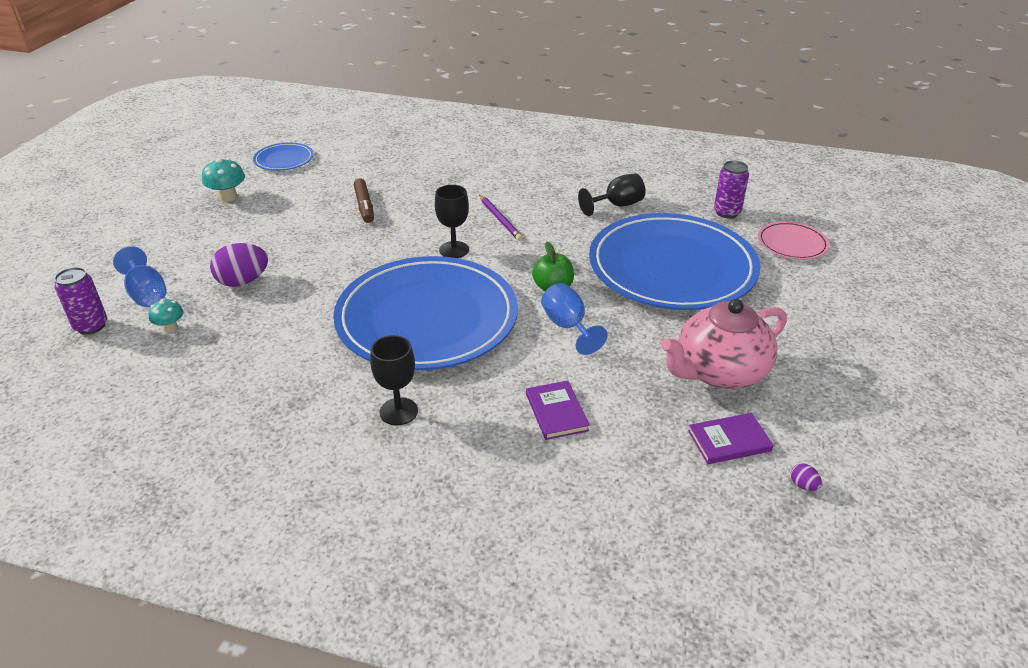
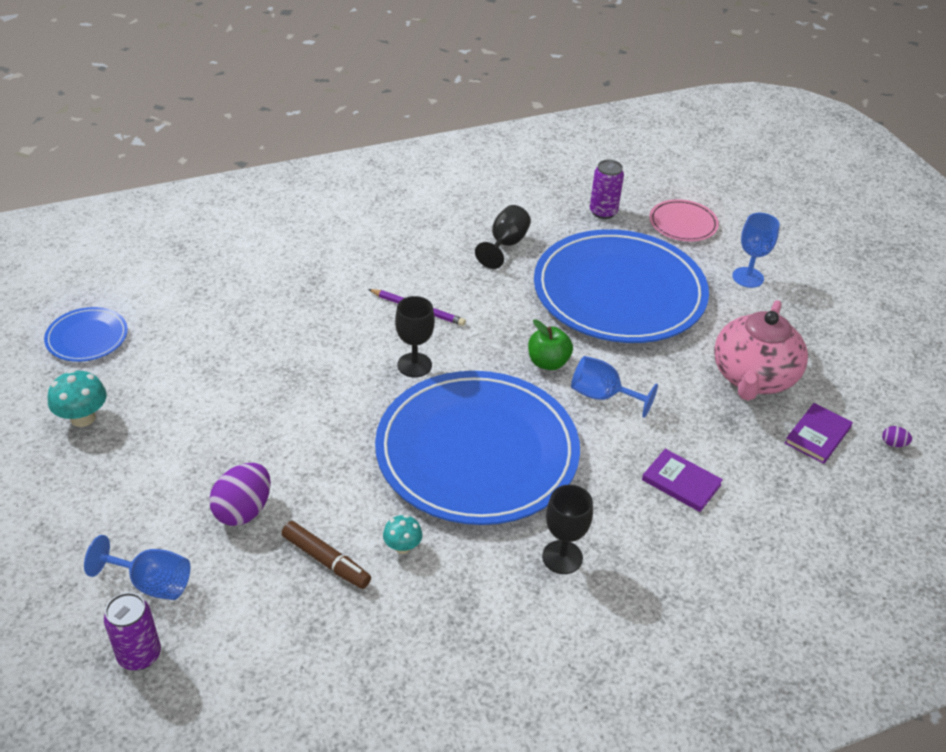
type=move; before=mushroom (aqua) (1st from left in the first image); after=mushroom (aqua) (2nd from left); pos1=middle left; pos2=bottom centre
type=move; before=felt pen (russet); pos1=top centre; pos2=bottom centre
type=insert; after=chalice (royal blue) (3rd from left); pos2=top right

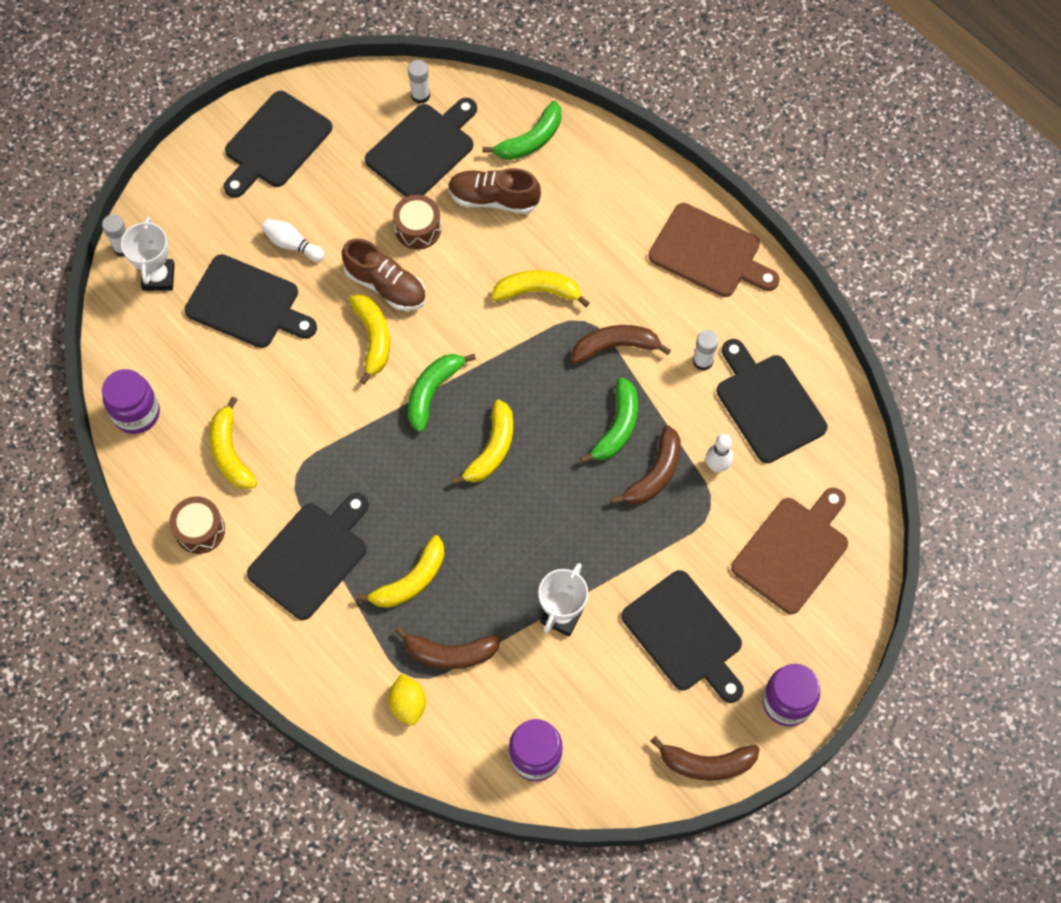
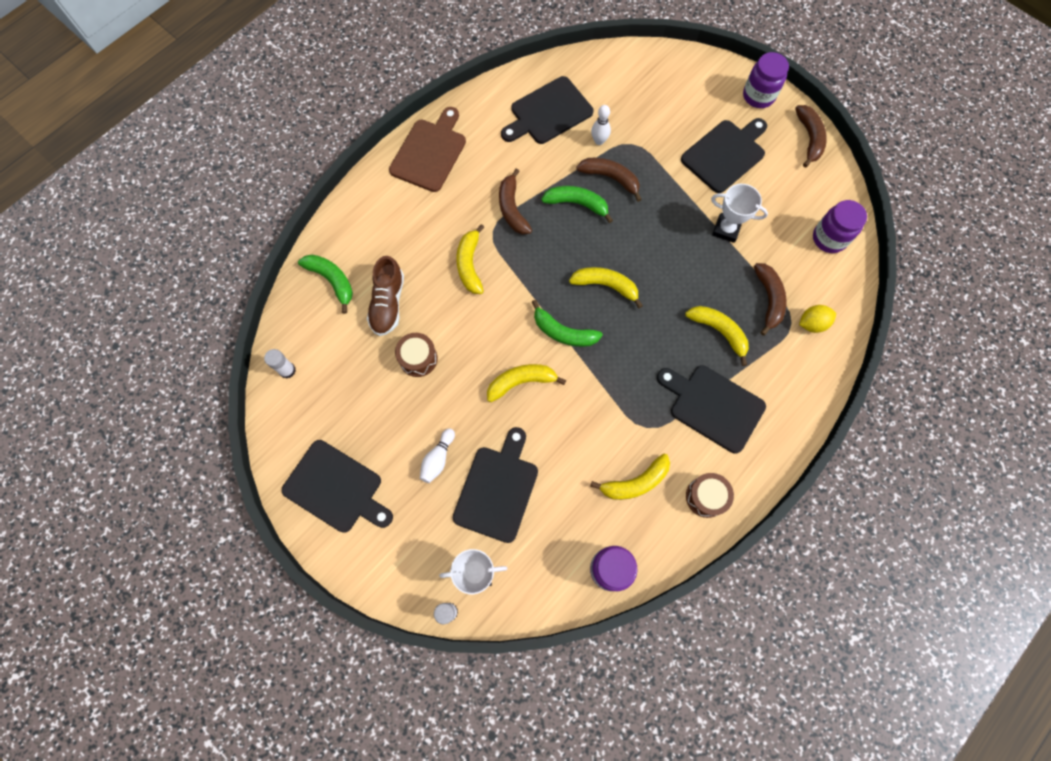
type=delete; before=shoe (russet) (1st from left); pos1=top centre
type=delete; before=chopping board (black) (4th from left); pos1=top centre
type=delete; before=glue stick (snow-white) (3rd from left); pos1=centre
type=delete; before=chopping board (russet) (2nd from left); pos1=middle right

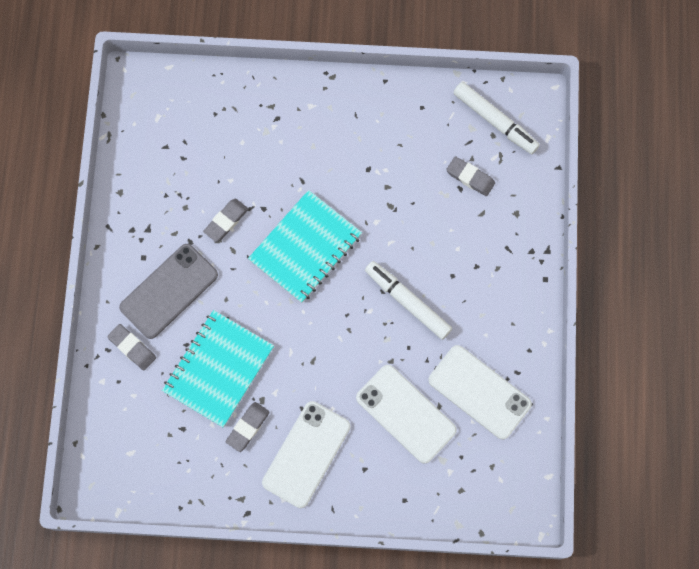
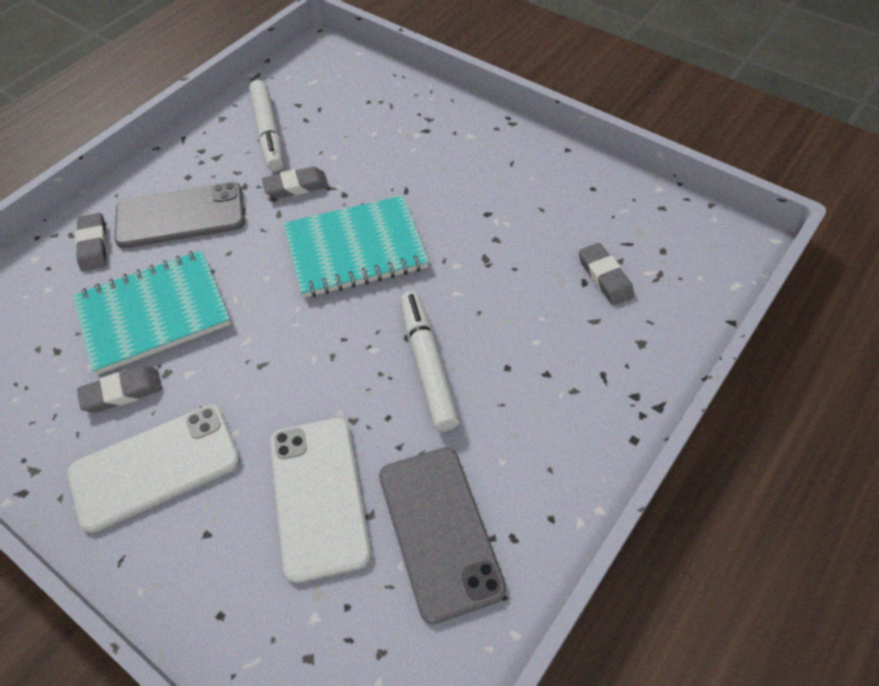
type=recolor; before=smartphone (snow-white) (3rd from left); after=smartphone (gray) (2nd from left); pos1=bottom right; pos2=bottom centre
type=move; before=felt pen (snow-white) (2nd from left in the first image); after=felt pen (snow-white) (1st from left); pos1=top right; pos2=top left

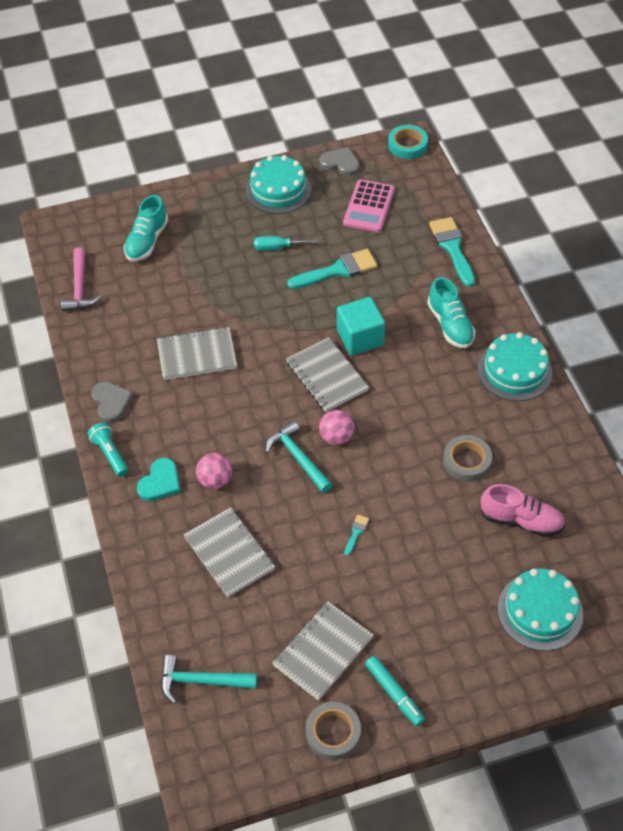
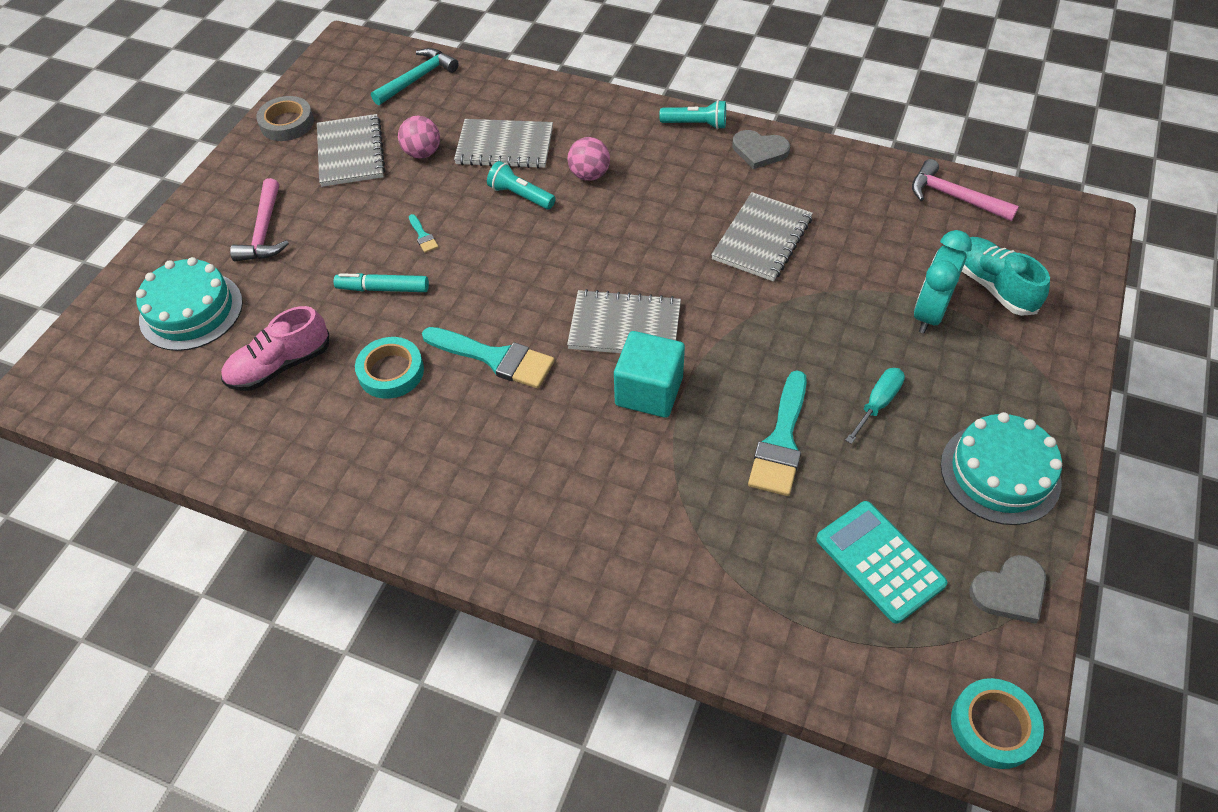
type=delete; before=love heart (aqua); pos1=middle left
type=delete; before=hammer (aqua) (2nd from left); pos1=centre
type=move; before=sphere (rose-pink) (2nd from left in the first image); after=sphere (rose-pink) (1st from left); pos1=centre; pos2=top centre
type=recolor; before=calculator (rose-pink); after=calculator (aqua); pos1=top centre; pos2=bottom right
type=move; before=felt pen (aqua); pos1=bottom centre; pos2=middle left
type=delete; before=shoe (aqua) (2nd from left); pos1=middle right
type=move; before=paint brush (aqua) (3rd from left in the first image); after=paint brush (aqua) (2nd from left); pos1=top right; pos2=centre
type=recolor; before=tape (gray) (2nd from left); after=tape (aqua) (1st from left); pos1=middle right; pos2=middle left
type=delete; before=gateau (aqua) (2nd from left); pos1=middle right
type=insert; after=hammer (rose-pink) (1st from left); pos2=top left
type=insert; after=pocket torch (aqua) (1st from left); pos2=top centre
type=insert; after=clock (aqua); pos2=middle right

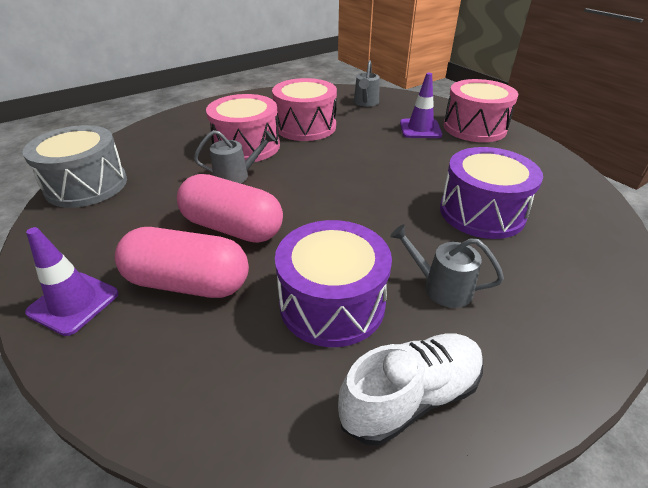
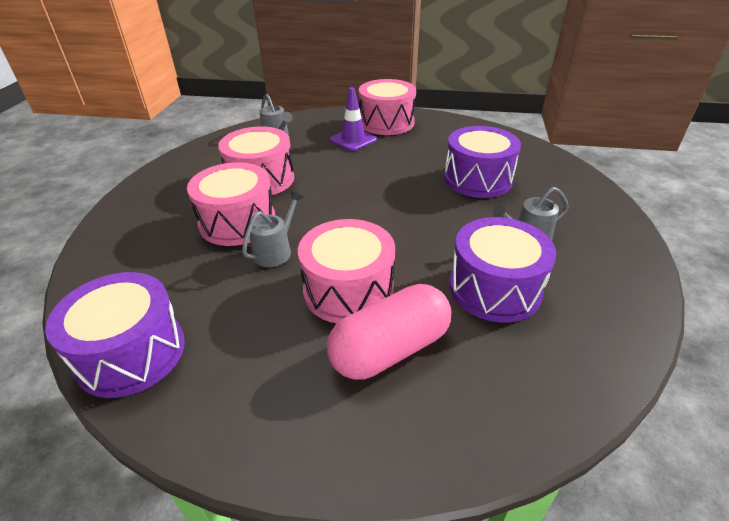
type=recolor; before=drum (gray); after=drum (violet) (1st from left); pos1=middle left; pos2=middle left
type=delete; before=safety cone (violet) (1st from left); pos1=middle left
type=replace; before=pill shape (rose-pink) (2nd from left); after=drum (rose-pink) (3rd from left); pos1=centre; pos2=centre
type=delete; before=shoe (snow-white); pos1=bottom centre

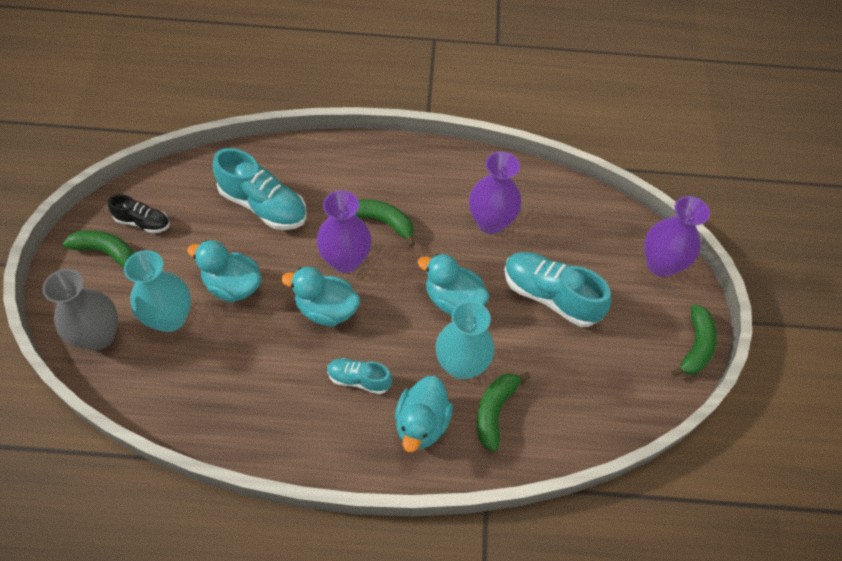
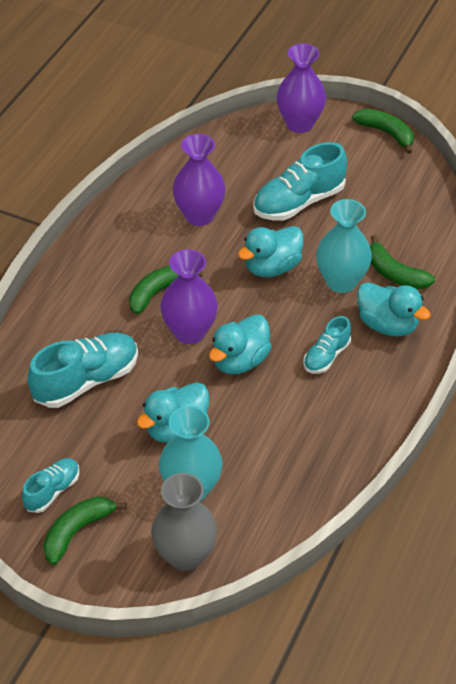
type=recolor; before=shoe (black); after=shoe (aqua) (1st from left); pos1=middle left; pos2=bottom left

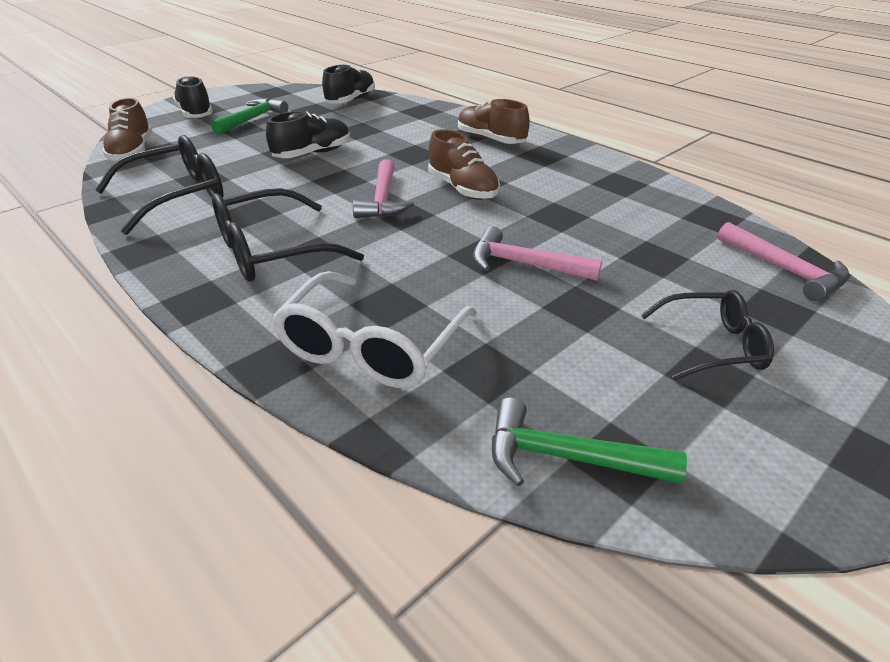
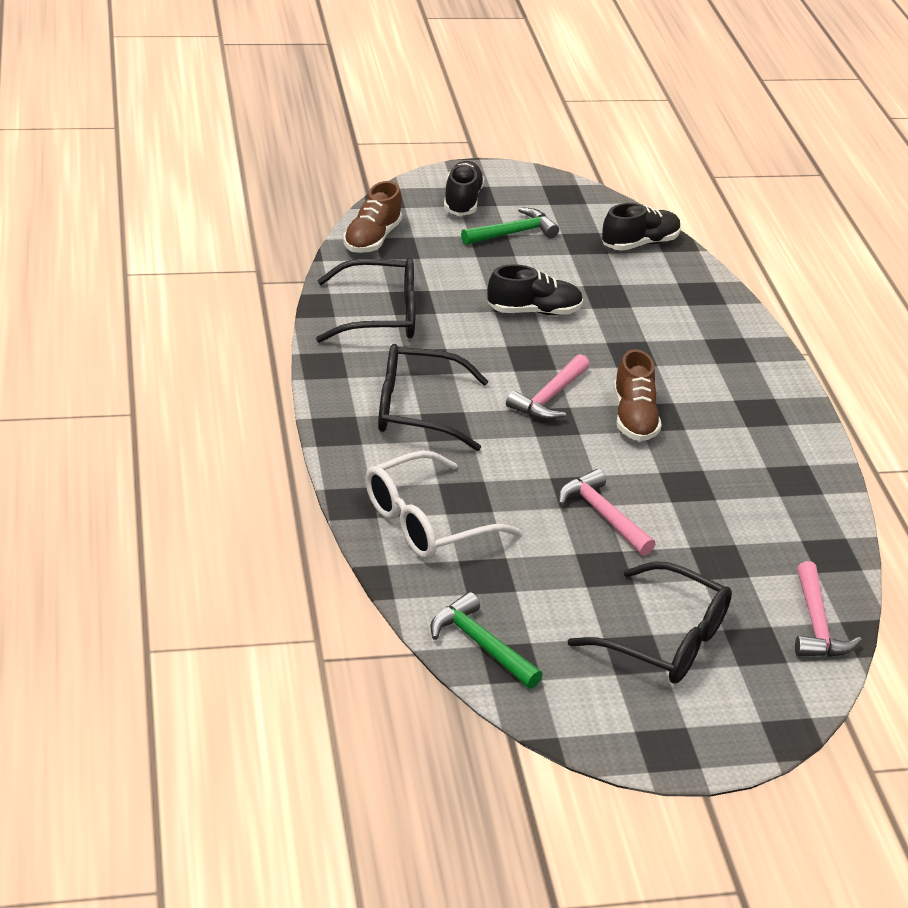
type=delete; before=shoe (russet) (3rd from left); pos1=top centre
type=resize; before=glasses (black) (3rd from left); pos1=middle right; pos2=bottom right; scale=1.56

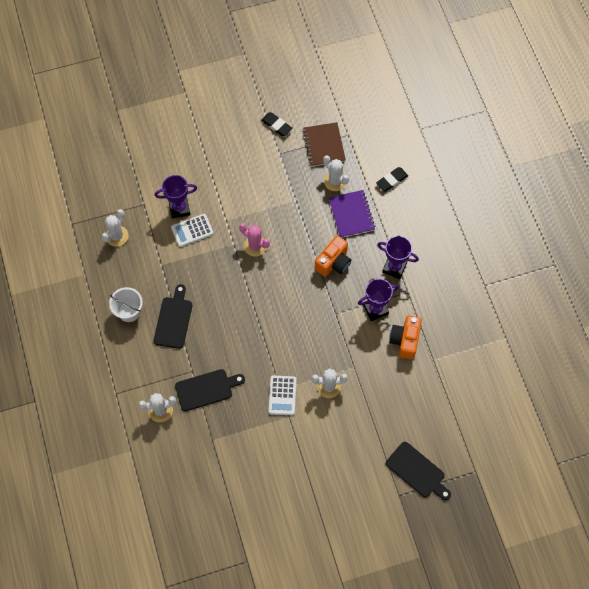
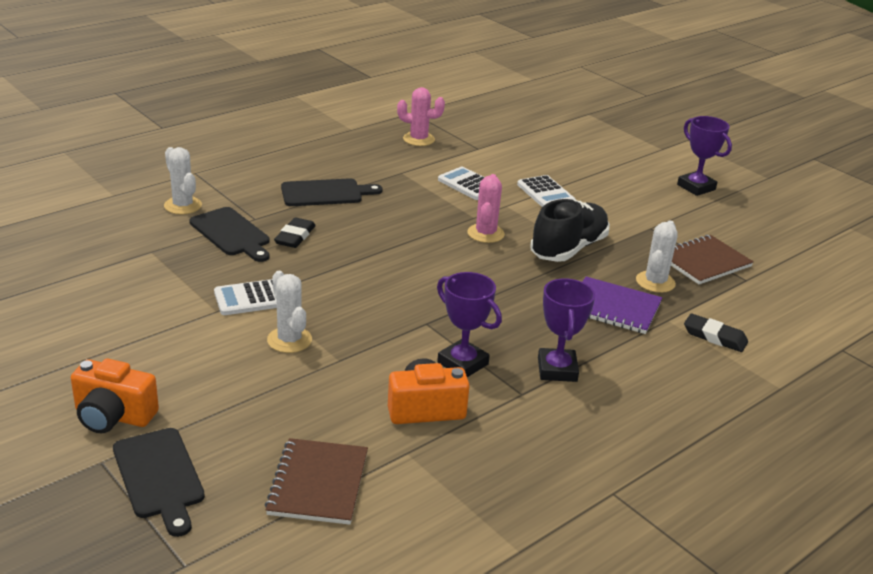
type=recolor; before=saguaro cactus (snow-white) (1st from left); after=saguaro cactus (rose-pink) (1st from left); pos1=middle left; pos2=top centre
type=delete; before=pail (snow-white); pos1=middle left
type=move; before=prize cup (violet) (1st from left in the first image); after=prize cup (violet) (3rd from left); pos1=middle left; pos2=top right
type=move; before=pencil eraser (black) (1st from left); pos1=top centre; pos2=centre
type=move; before=camera (orange) (1st from left); pos1=centre; pos2=bottom left
type=rotate; before=exercise book (violet); pos1=centre; pos2=middle right; turn=60
type=rotate; before=chopping board (black) (3rd from left in the first image); pos1=bottom right; pos2=bottom left; turn=-45
type=insert; after=exercise book (russet) (1st from left); pos2=bottom centre
type=insert; after=calculator (snow-white) (3rd from left); pos2=top centre
type=insert; after=shoe (black); pos2=centre

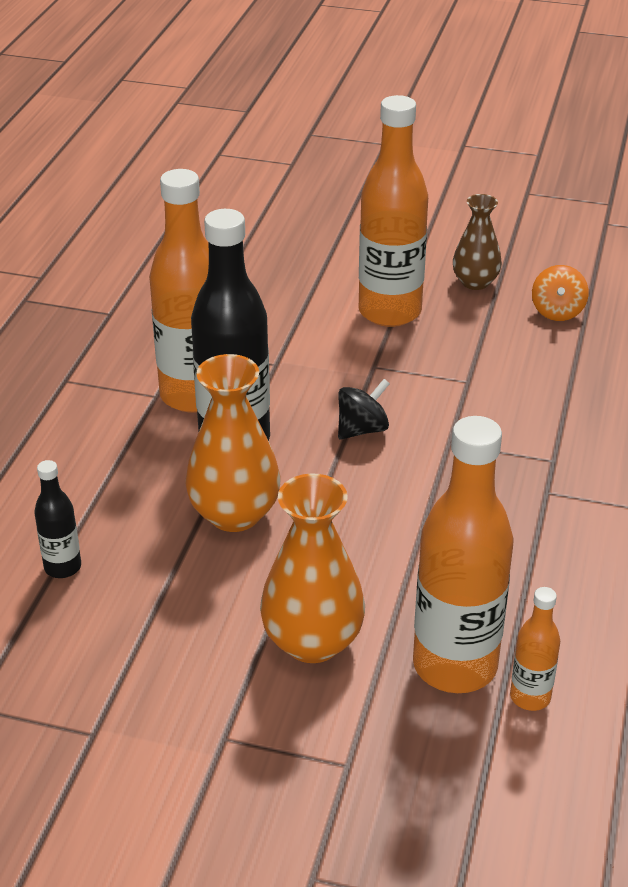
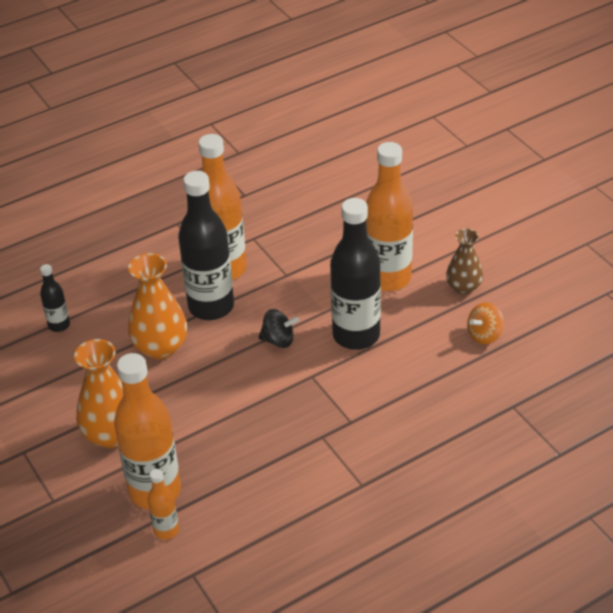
type=insert; after=drink bottle (black) (3rd from left); pos2=centre

